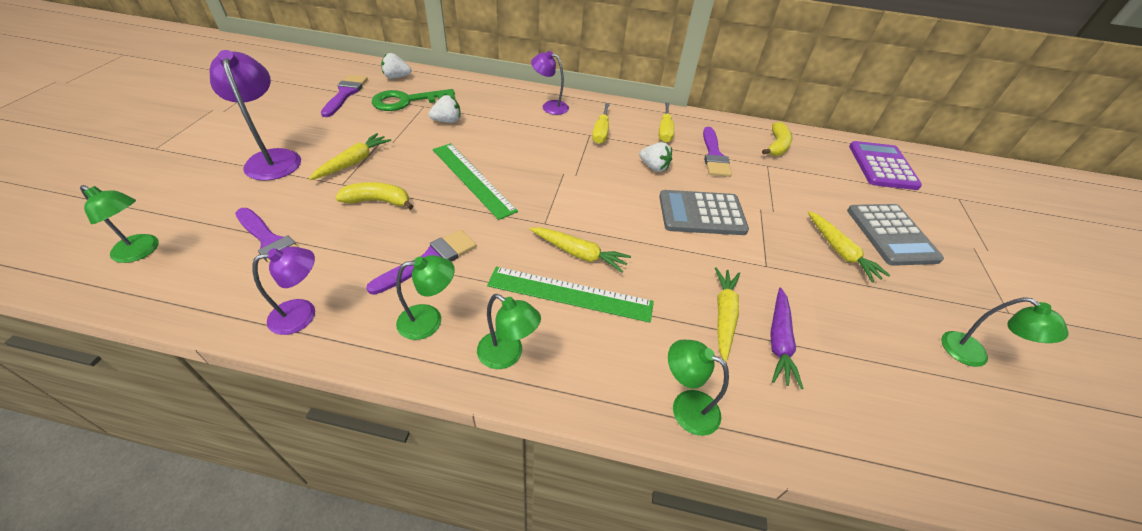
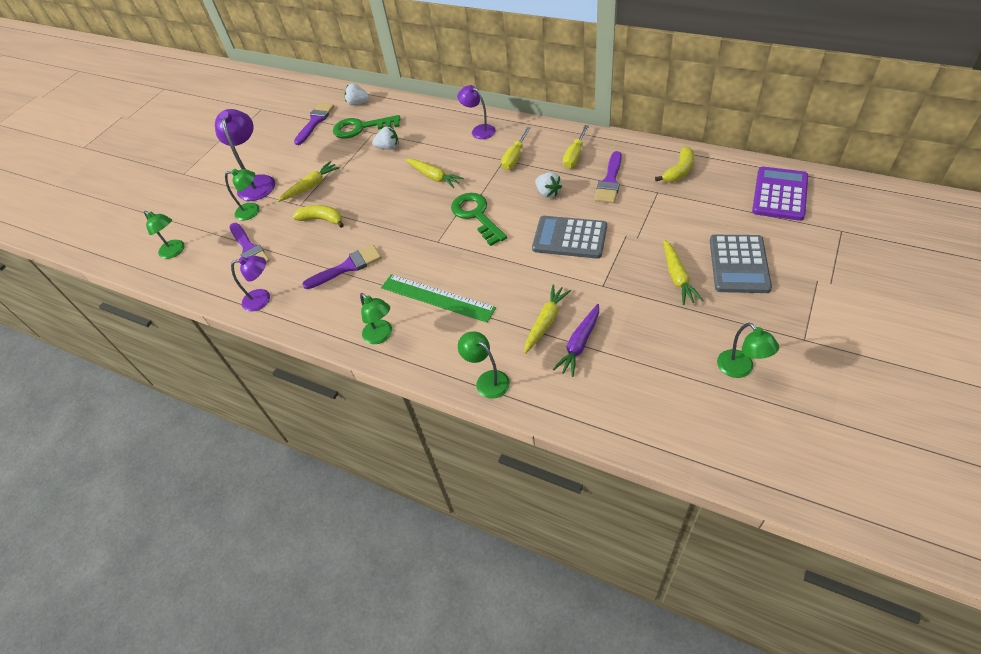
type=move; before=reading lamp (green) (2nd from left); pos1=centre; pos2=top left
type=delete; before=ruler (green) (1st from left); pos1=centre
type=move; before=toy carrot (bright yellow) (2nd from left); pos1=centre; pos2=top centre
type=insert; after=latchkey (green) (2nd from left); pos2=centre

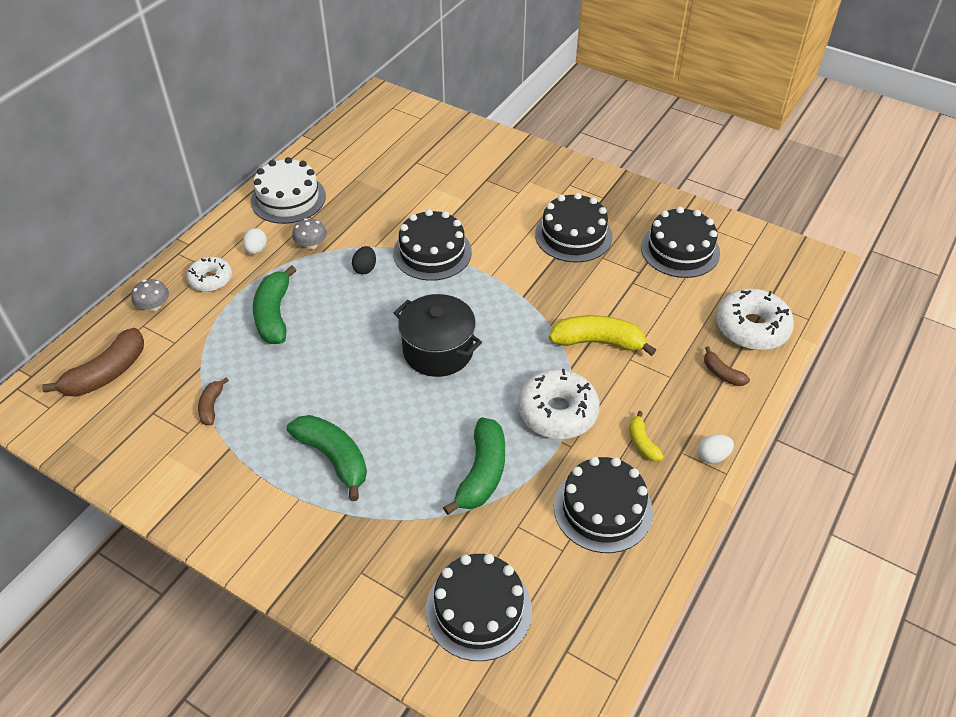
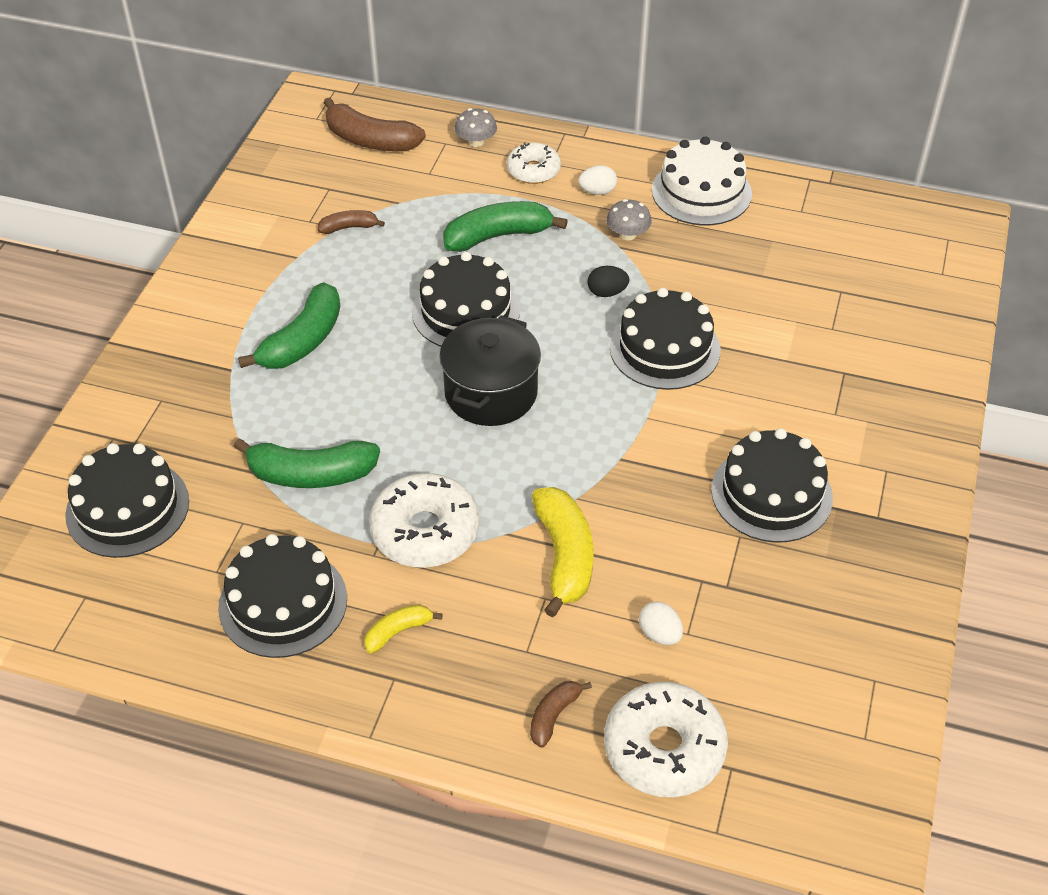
type=move; before=gateau (black) (5th from left in the first image); after=gateau (black) (3rd from left); pos1=middle right; pos2=centre
type=move; before=egg shape (snow-white) (2nd from left); pos1=middle right; pos2=bottom centre

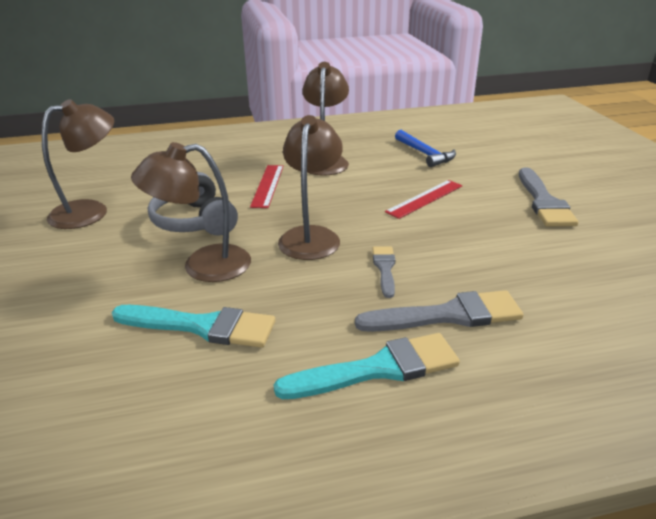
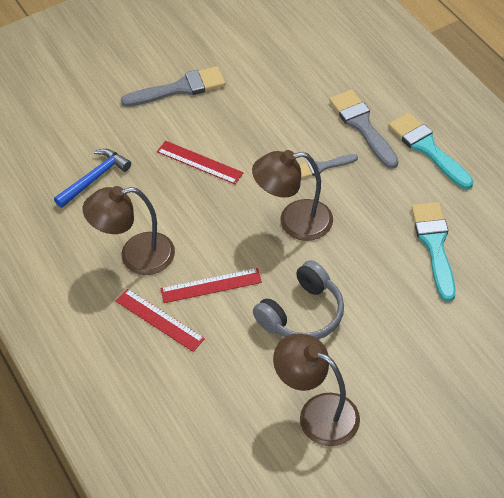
type=delete; before=reading lamp (russet) (2nd from left); pos1=middle left
type=insert; after=ruler (crimson) (1st from left); pos2=middle left

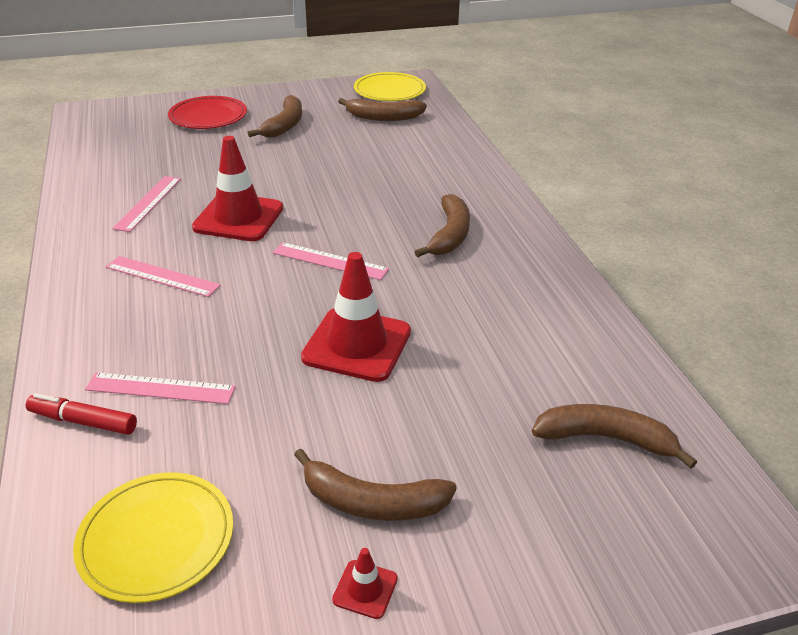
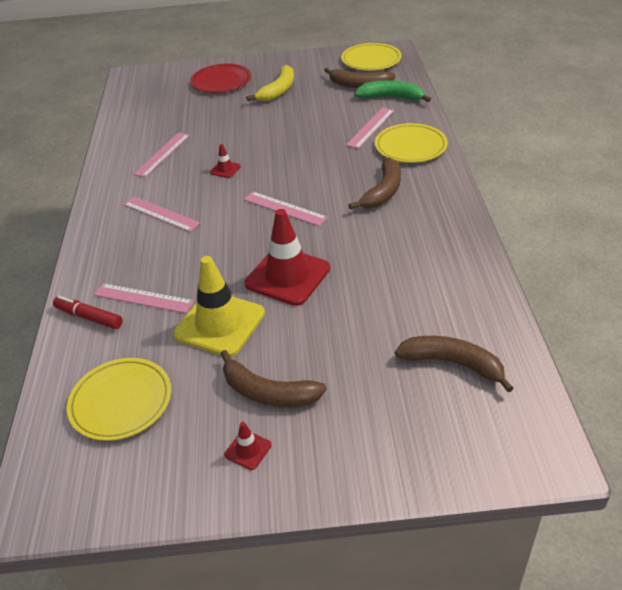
type=resize; before=safety cone (crimson) (1st from left); pos1=top left; pos2=top centre; scale=0.43
type=recolor; before=banana fruit (russet) (1st from left); after=banana fruit (bright yellow); pos1=top centre; pos2=top centre
type=insert; after=safety cone (bright yellow); pos2=centre
type=insert; after=ruler (rose-pink) (5th from left); pos2=top centre
type=insert; after=banana fruit (green); pos2=top centre
type=insert; after=flat dish (bright yellow) (3rd from left); pos2=top centre

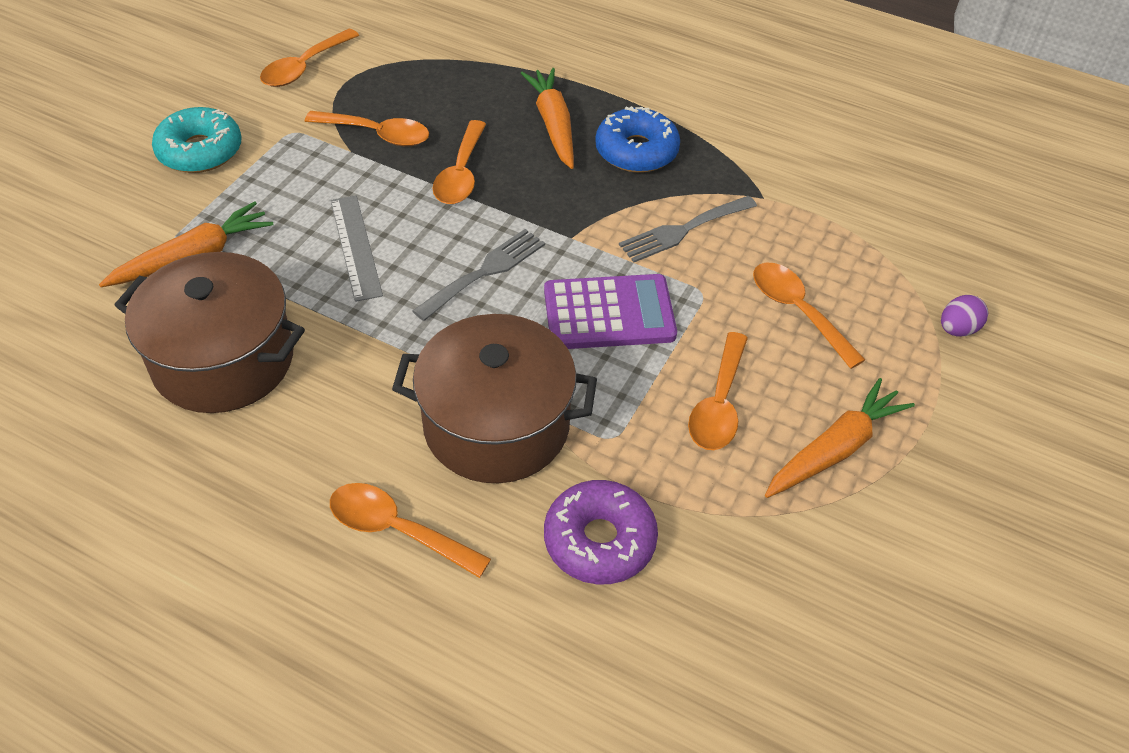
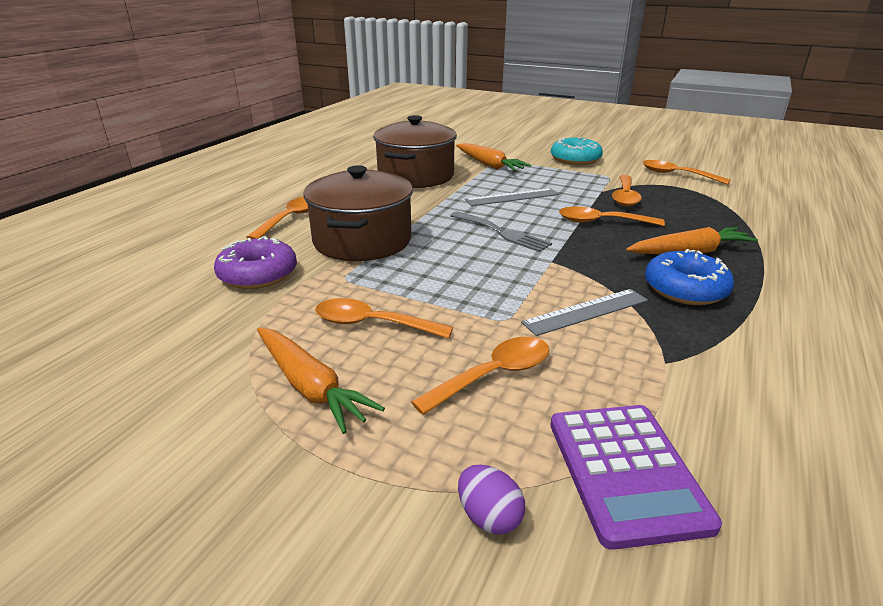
type=move; before=calculator (violet); pos1=centre; pos2=bottom right
type=replace; before=fork (gray) (2nd from left); after=ruler (gray) (2nd from left); pos1=top centre; pos2=centre

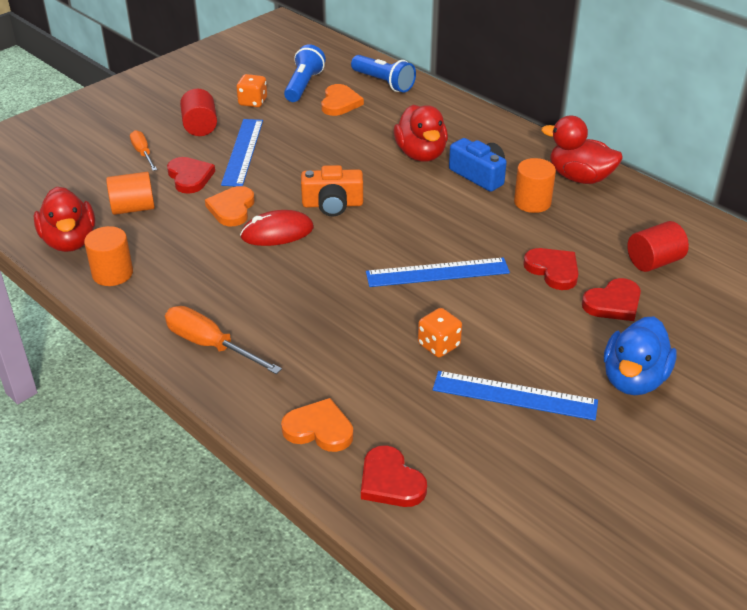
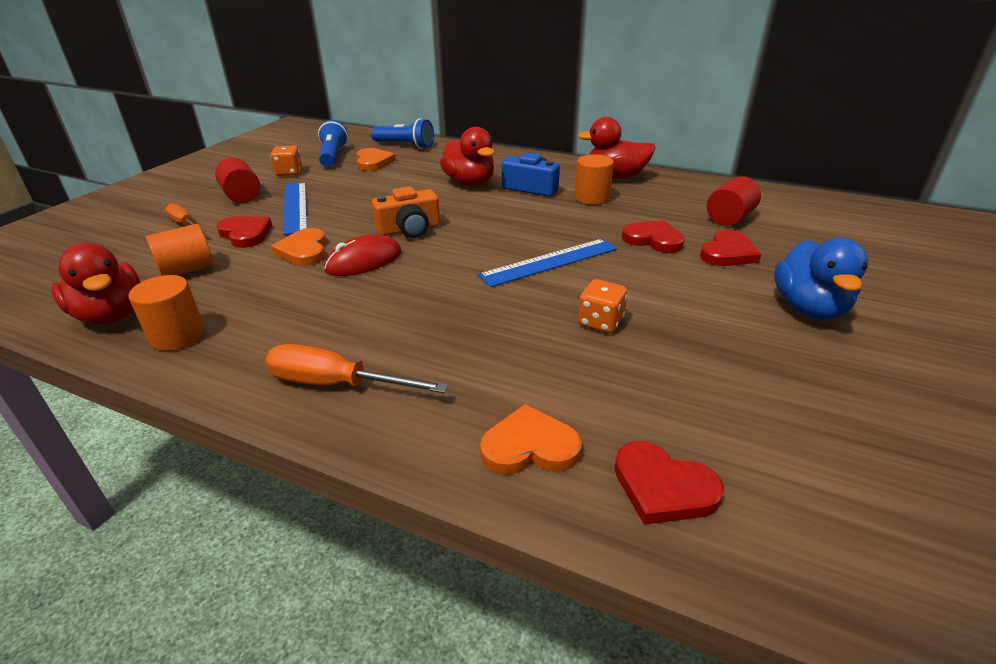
type=delete; before=ruler (royal blue) (3rd from left); pos1=middle right

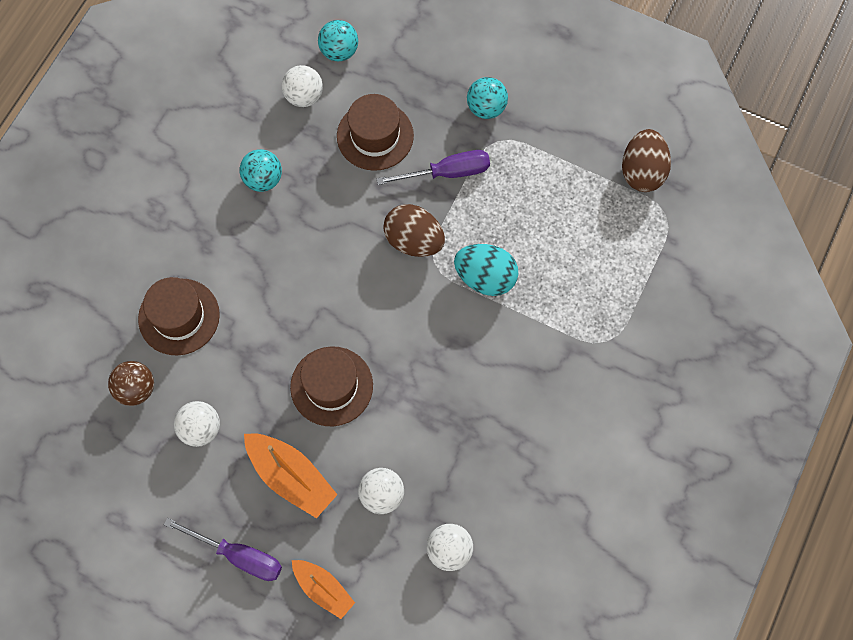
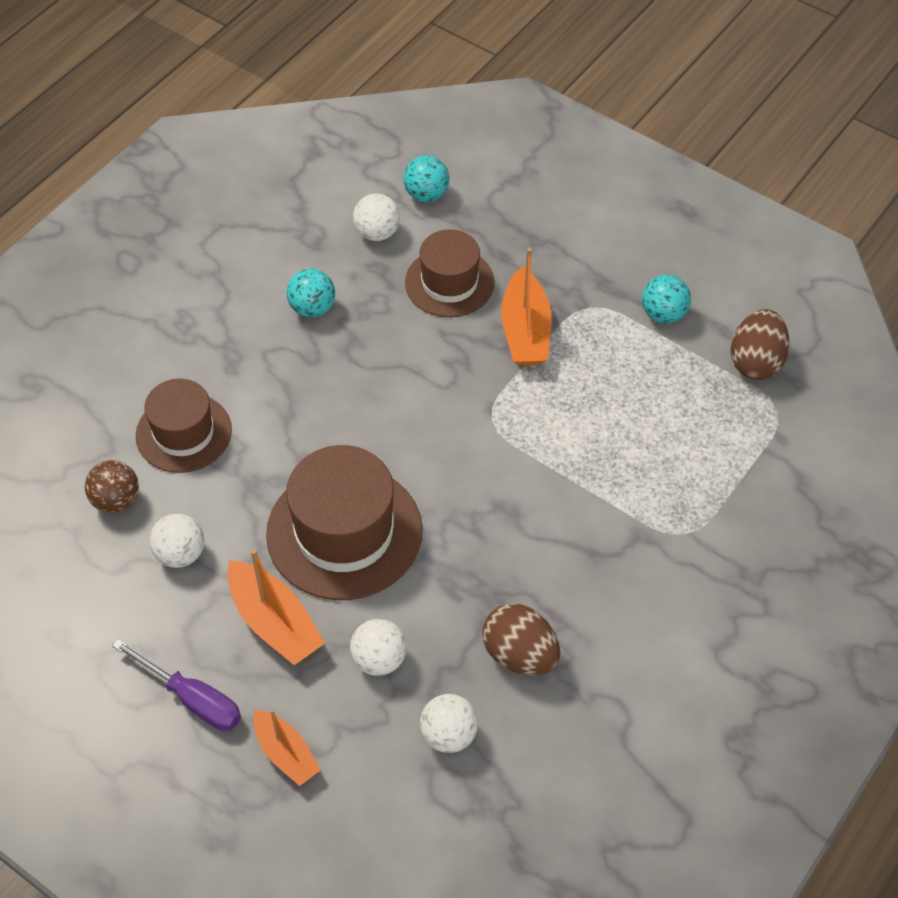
type=resize; before=tall hat (russet) (2nd from left); pos1=centre; pos2=centre; scale=1.56
type=replace; before=flat screwdriver (violet) (2nd from left); after=sailboat (orange) (3rd from left); pos1=top centre; pos2=centre
type=move; before=egg shape (russet) (1st from left); pos1=centre; pos2=bottom centre
type=delete; before=egg shape (aqua); pos1=centre
type=move; before=sphere (aqua) (3rd from left); pos1=top centre; pos2=top right

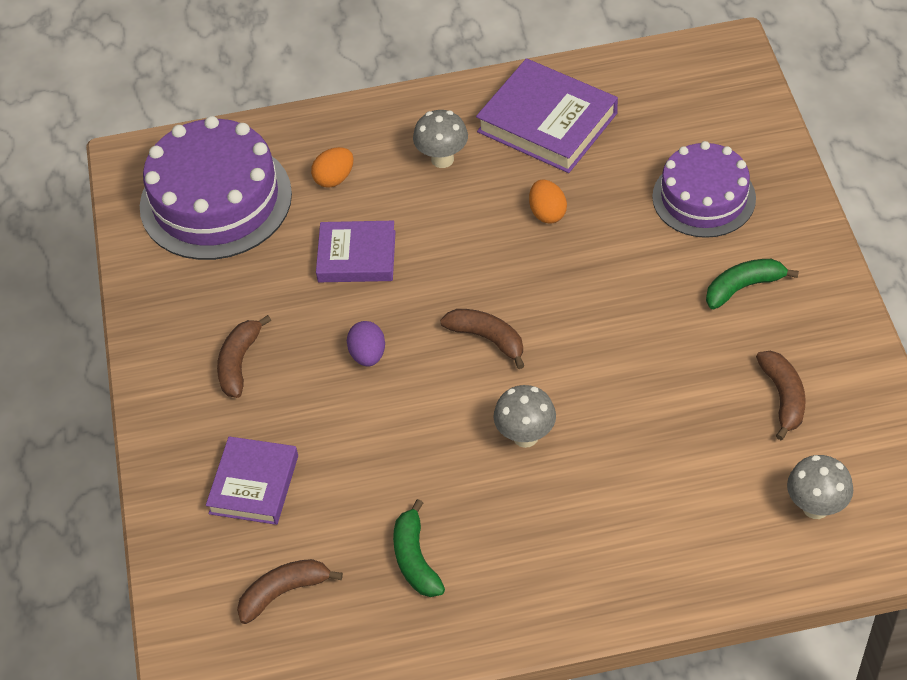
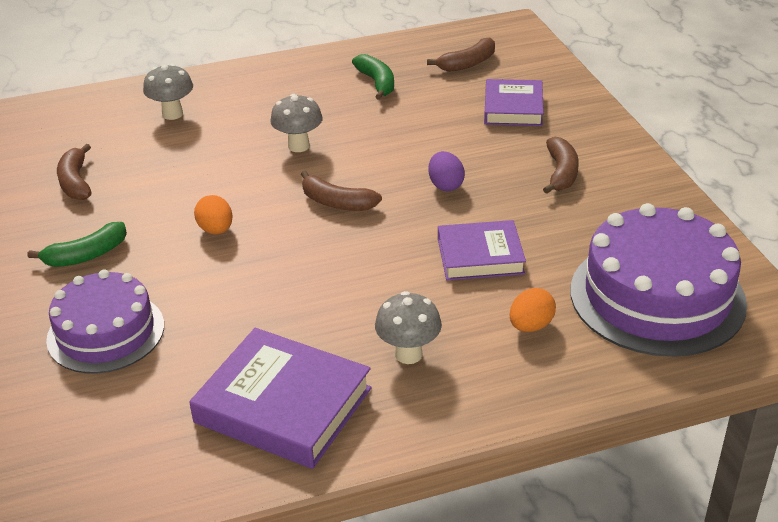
type=move; before=egg shape (orange) (2nd from left in the first image); after=egg shape (orange) (1st from left); pos1=top centre; pos2=middle left
type=move; before=mushroom (gray) (3rd from left in the first image); after=mushroom (gray) (1st from left); pos1=bottom right; pos2=top left

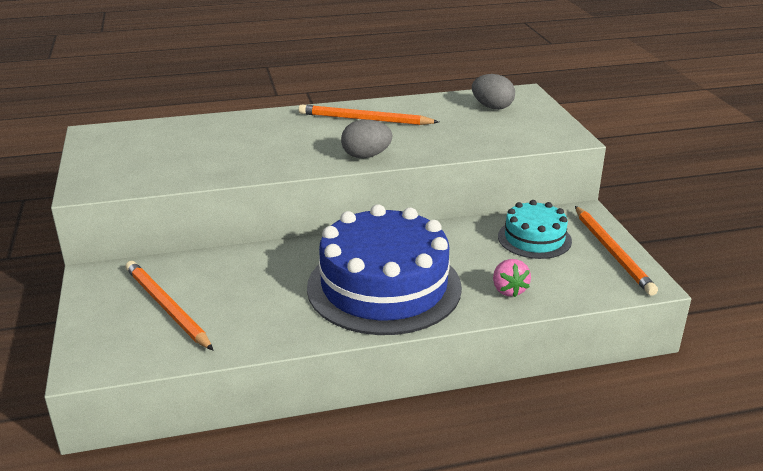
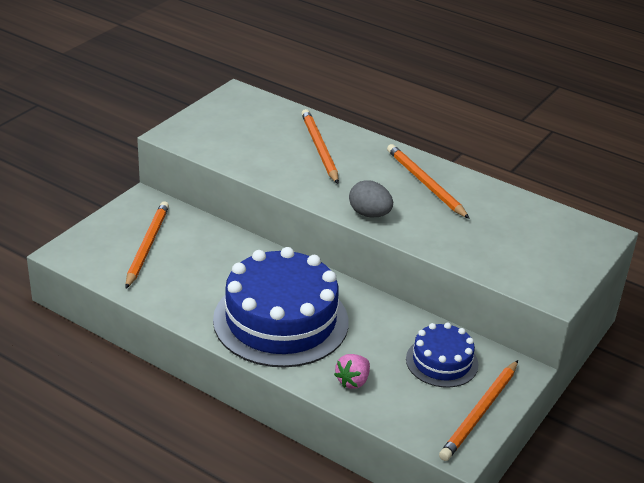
type=delete; before=egg shape (gray) (2nd from left); pos1=top centre
type=recolor; before=gateau (aqua); after=gateau (royal blue) (2nd from left); pos1=middle right; pos2=bottom right
type=insert; after=lead pencil (orange) (2nd from left); pos2=top centre

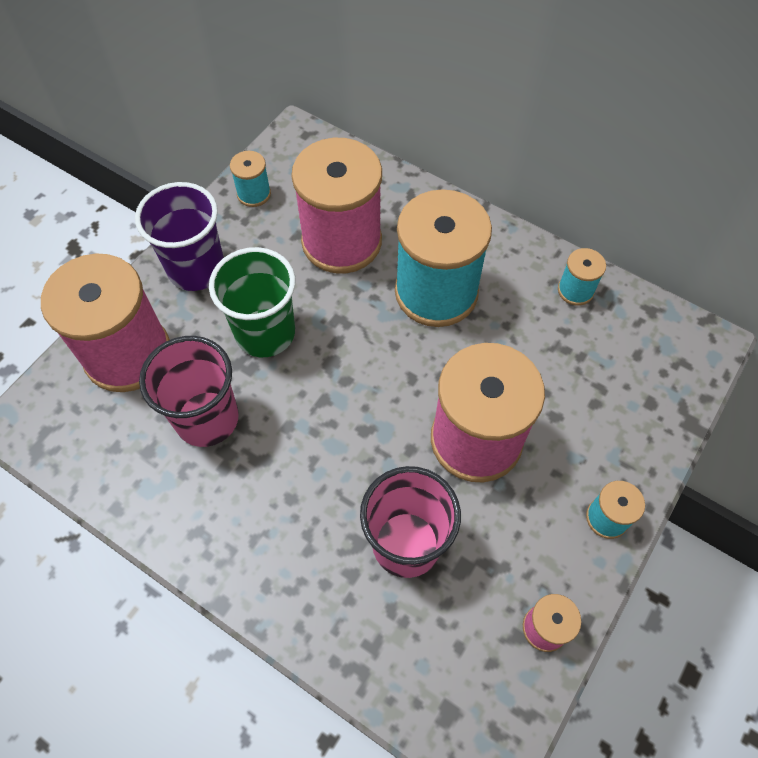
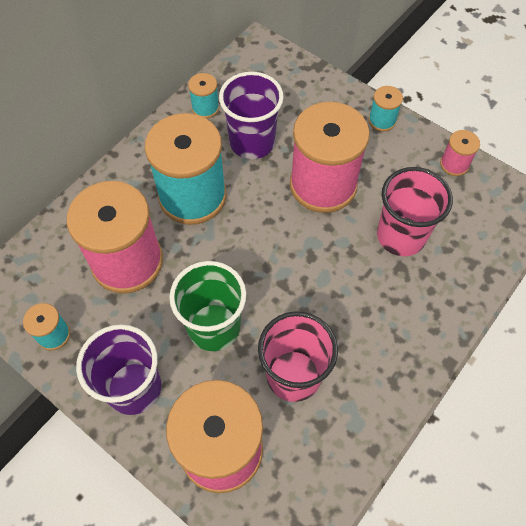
type=insert; after=beaker (violet) (2nd from left); pos2=top centre

